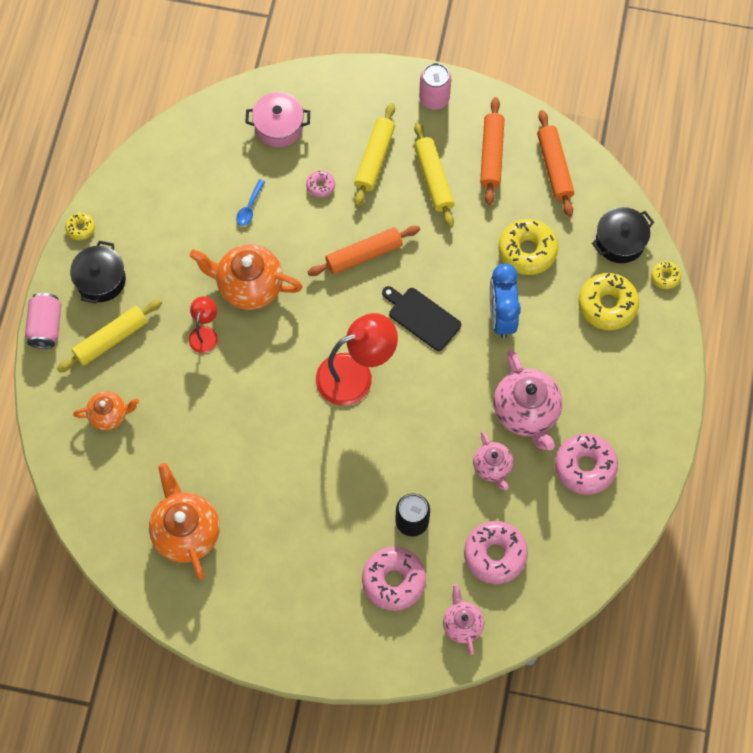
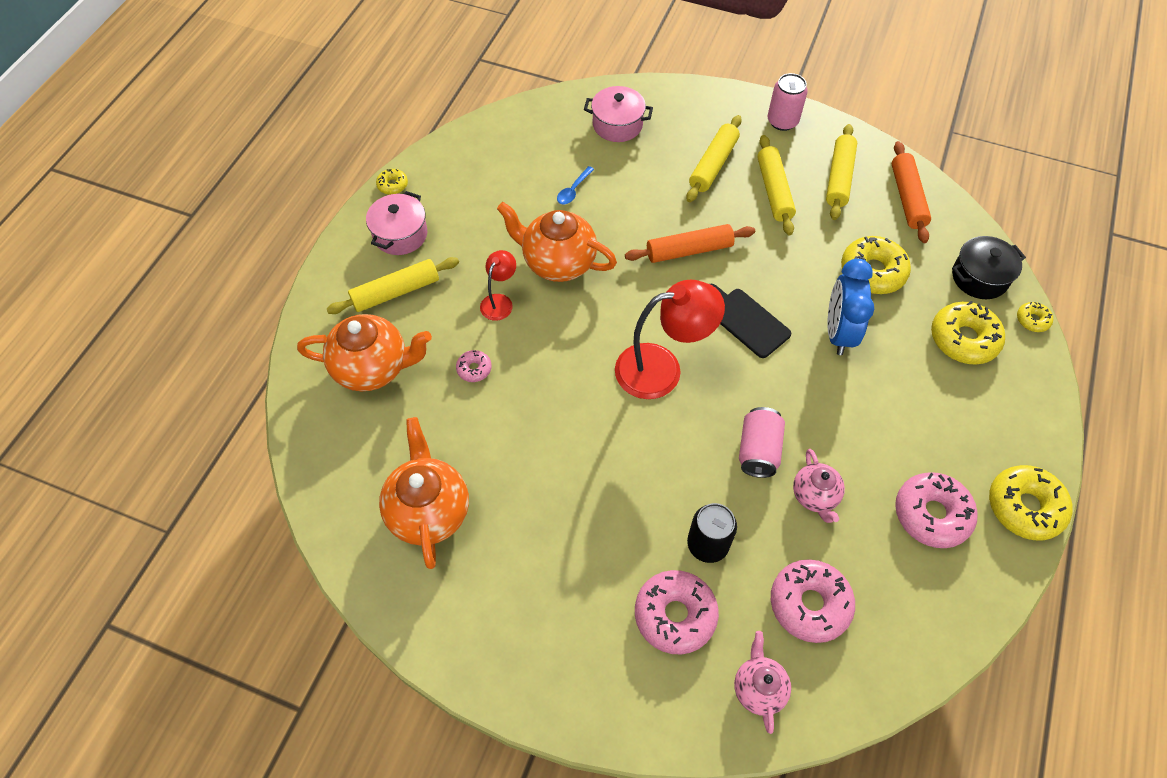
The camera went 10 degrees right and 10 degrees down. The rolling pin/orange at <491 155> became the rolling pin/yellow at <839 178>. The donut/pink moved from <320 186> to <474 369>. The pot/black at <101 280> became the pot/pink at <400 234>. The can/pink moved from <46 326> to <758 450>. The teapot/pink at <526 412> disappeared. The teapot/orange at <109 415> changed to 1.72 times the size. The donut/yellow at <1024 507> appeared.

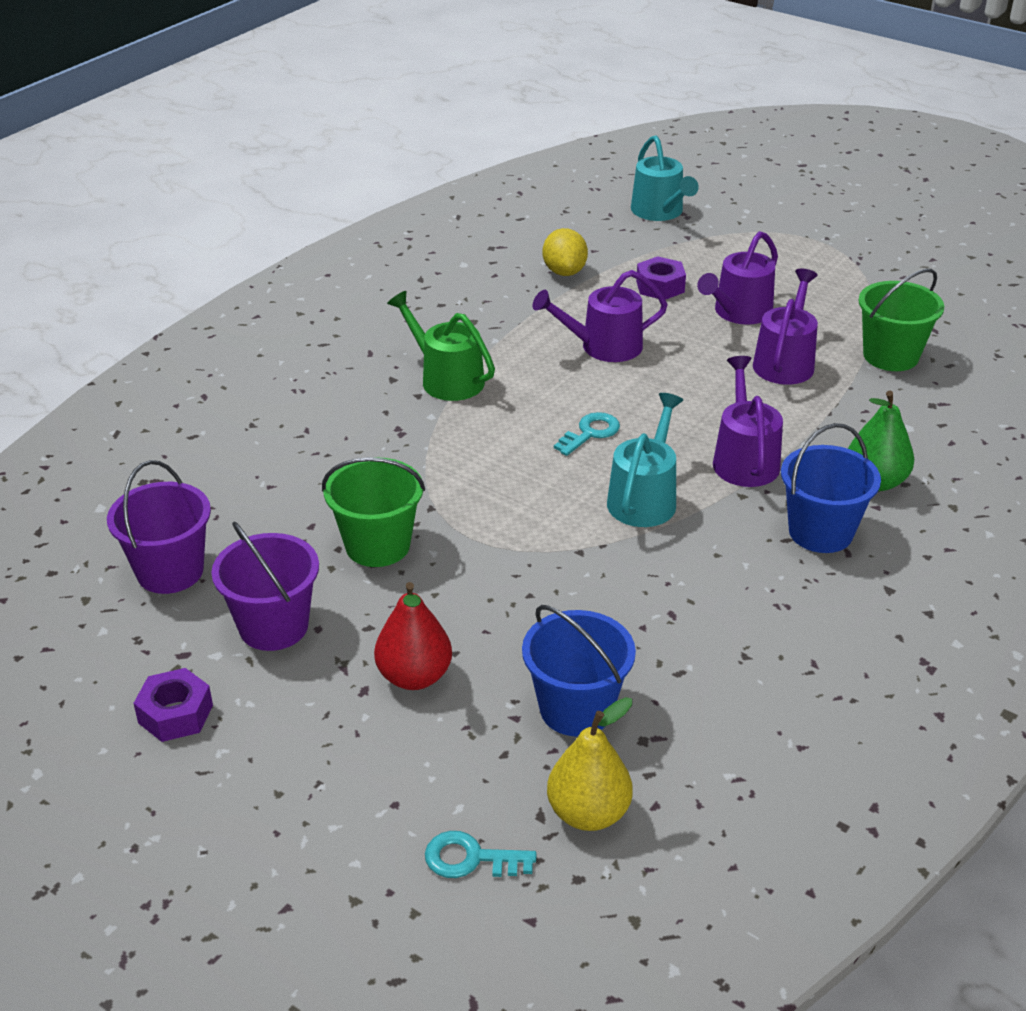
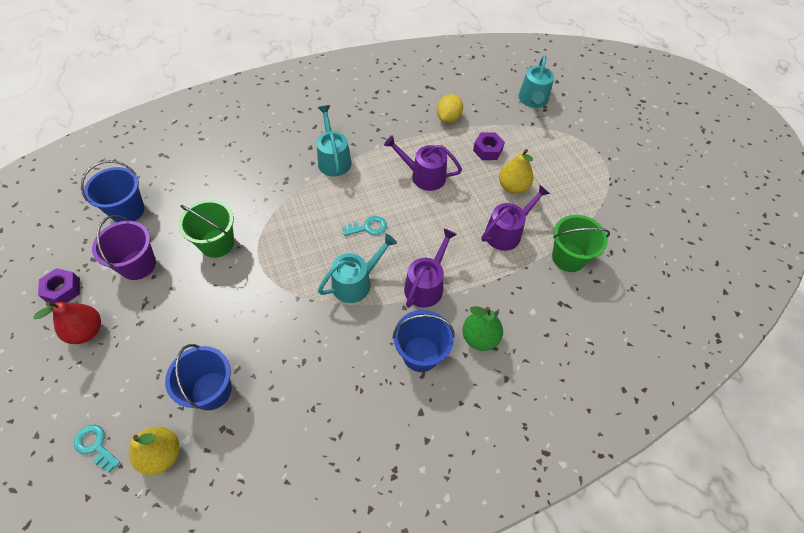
The camera went 30 degrees right and 20 degrees up. The watering can/purple at <739 312> was replaced by the pear/yellow at <513 187>. The watering can/green at <446 379> became the watering can/turquoise at <333 159>. The bucket/purple at <170 571> became the bucket/blue at <127 210>. The pear/red moved from <414 676> to <87 331>.

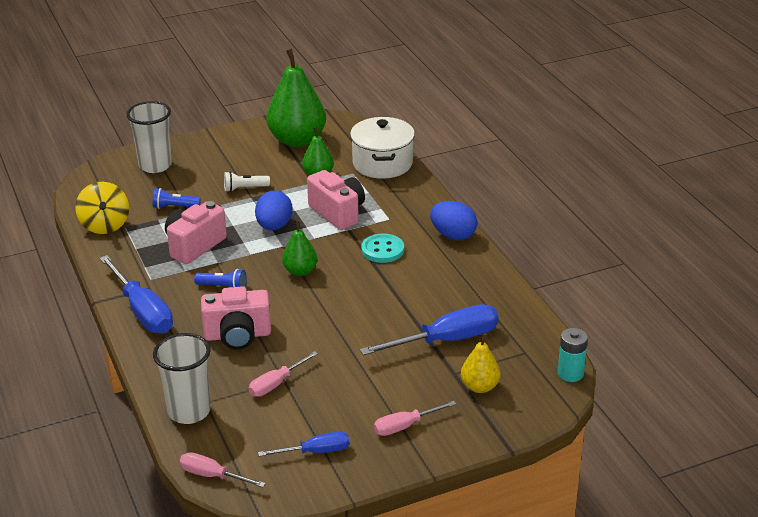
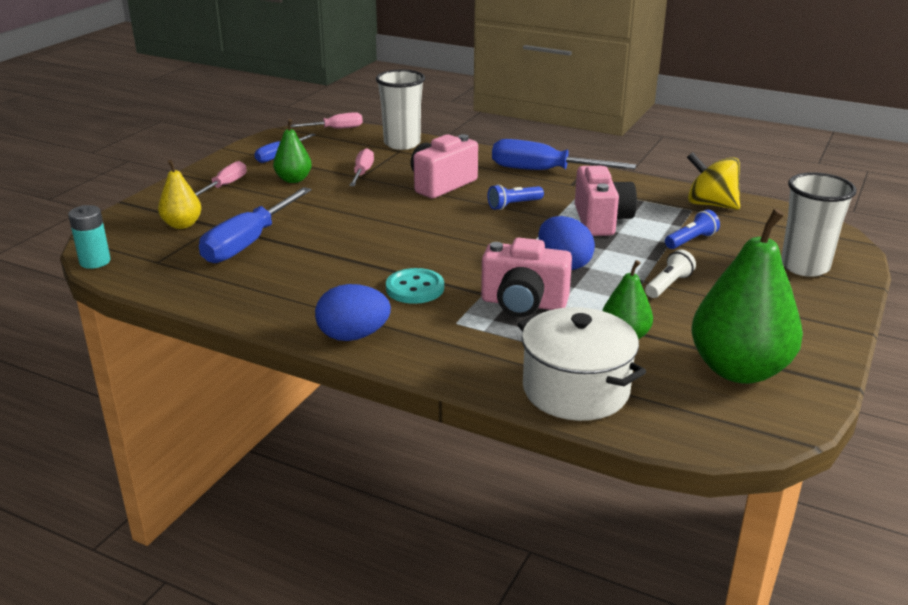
The camera went 140 degrees right and 5 degrees down. The pear/green moved from <300 271> to <293 179>.

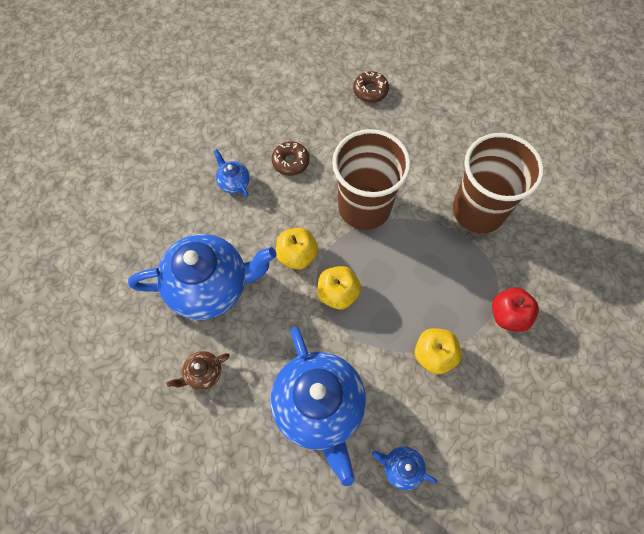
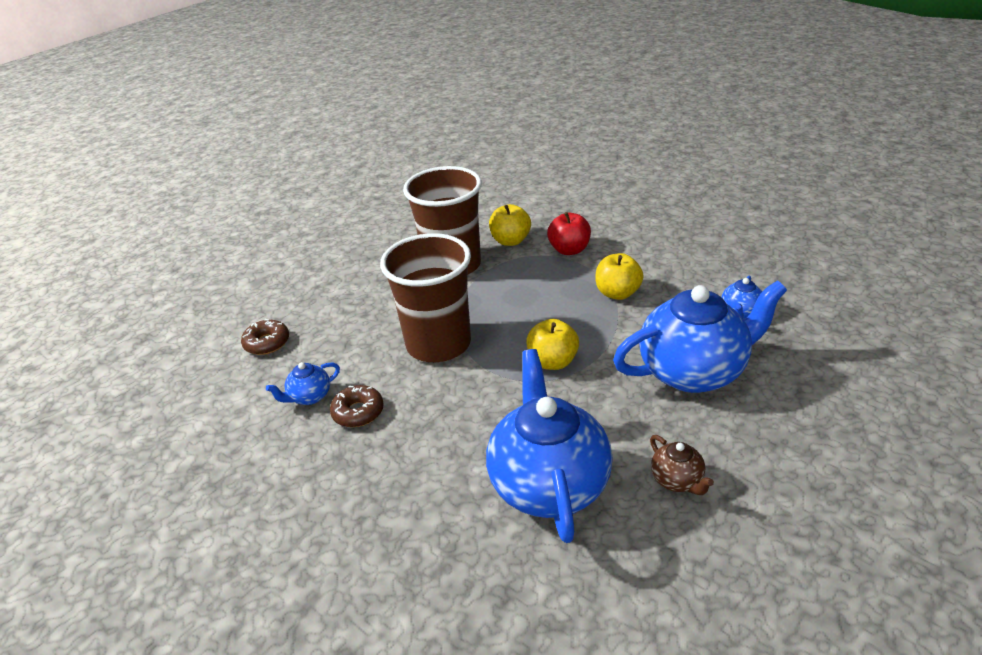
The camera went 85 degrees left and 30 degrees down. The teapot/blue moved from <234 182> to <309 397>. The apple/yellow moved from <297 255> to <510 241>.

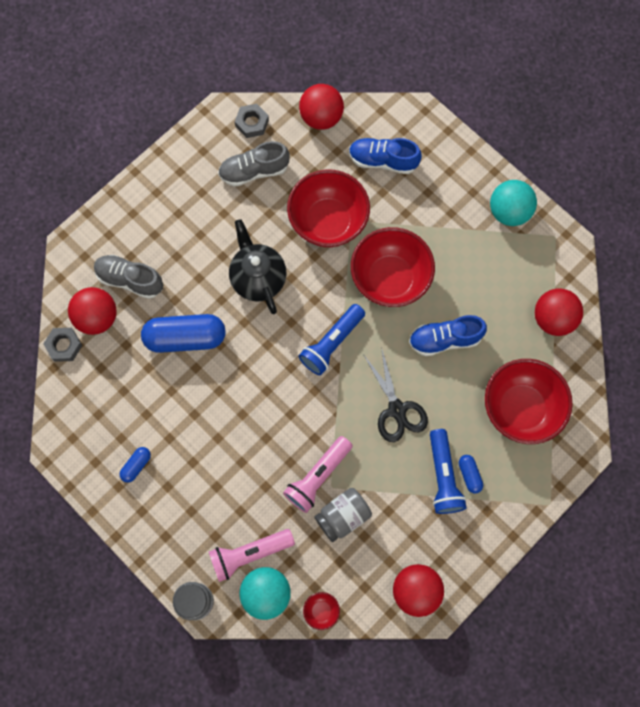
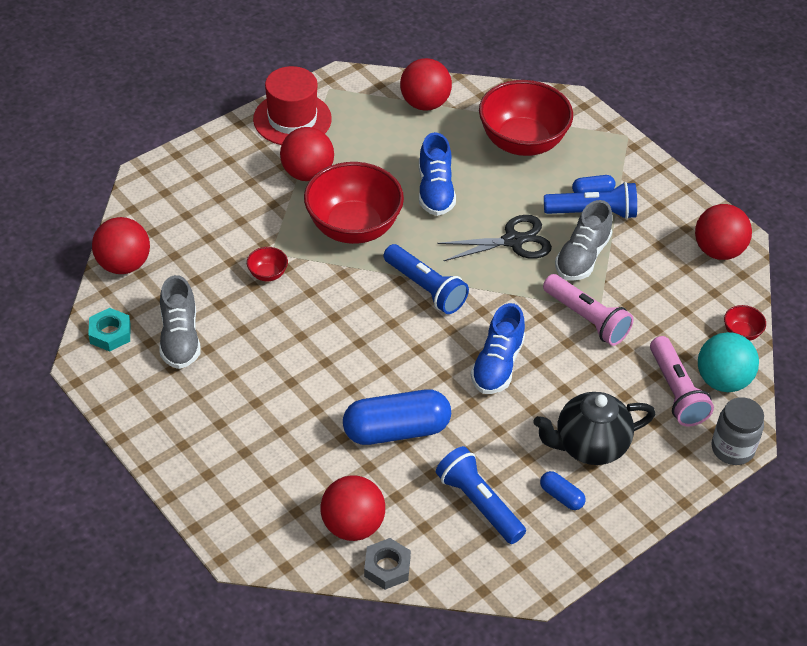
The camera went 85 degrees left and 25 degrees down. The nut/grey at <252 123> became the nut/turquoise at <110 333>. The shoe/blue moved from <383 161> to <497 365>. The bowl/red at <328 222> changed to 0.41 times the size. The ball/turquoise at <509 212> was replaced by the hat/red at <292 119>. The teapot/black moved from <258 278> to <589 446>. The shoe/grey moved from <130 280> to <582 257>. The capsule/blue at <185 338> turned 75 degrees clockwise. The jar/grey at <343 516> disappeared. The ball/red at <307 173> appeared. The flashlight/blue at <479 503> appeared.

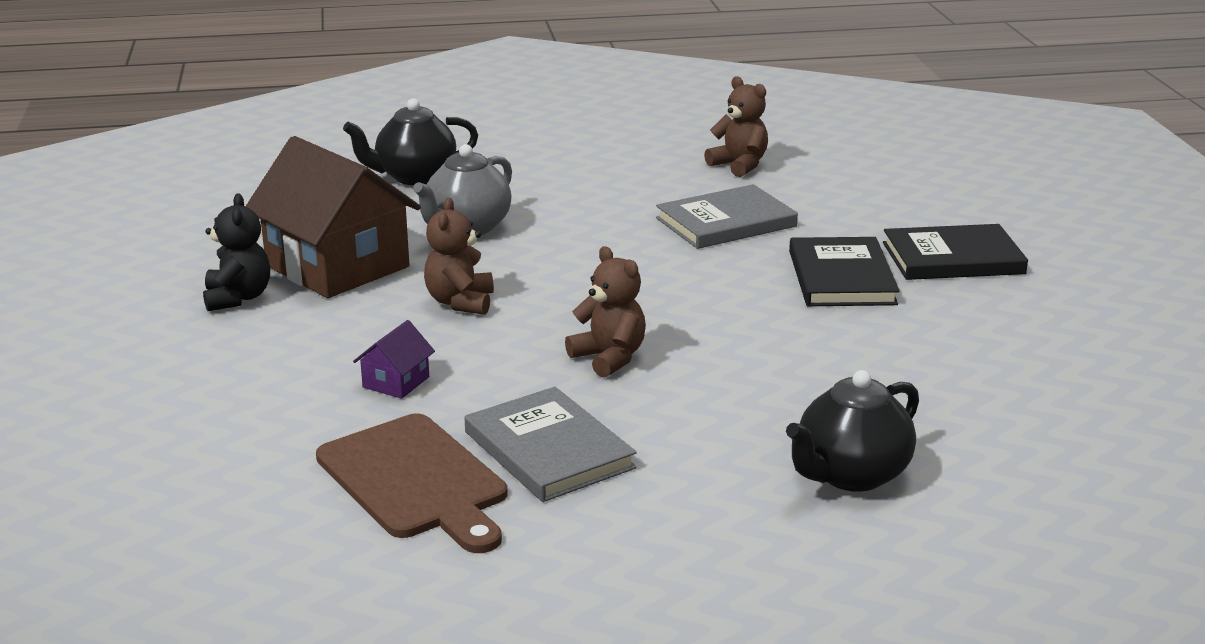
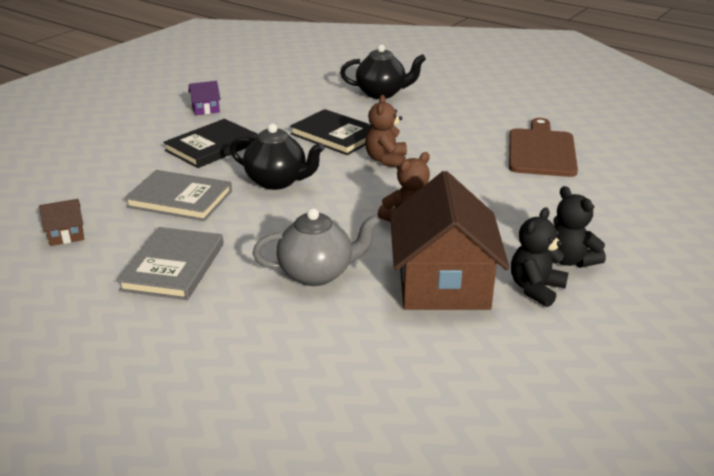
The camera went 135 degrees left and 5 degrees up. The teddy bear/brown at <739 165> was replaced by the house/brown at <66 235>. The teapot/black moved from <415 177> to <277 181>. The book/black moved from <953 258> to <335 135>. The house/purple moved from <396 382> to <205 109>. The book/grey moved from <548 450> to <173 267>. The teddy bear/black at <570 260> appeared.

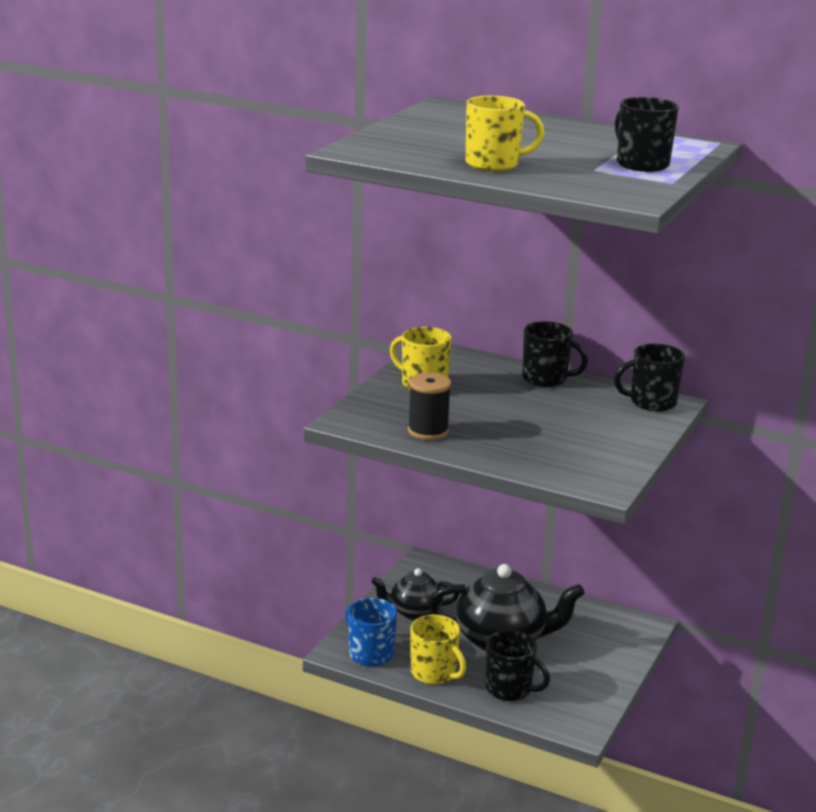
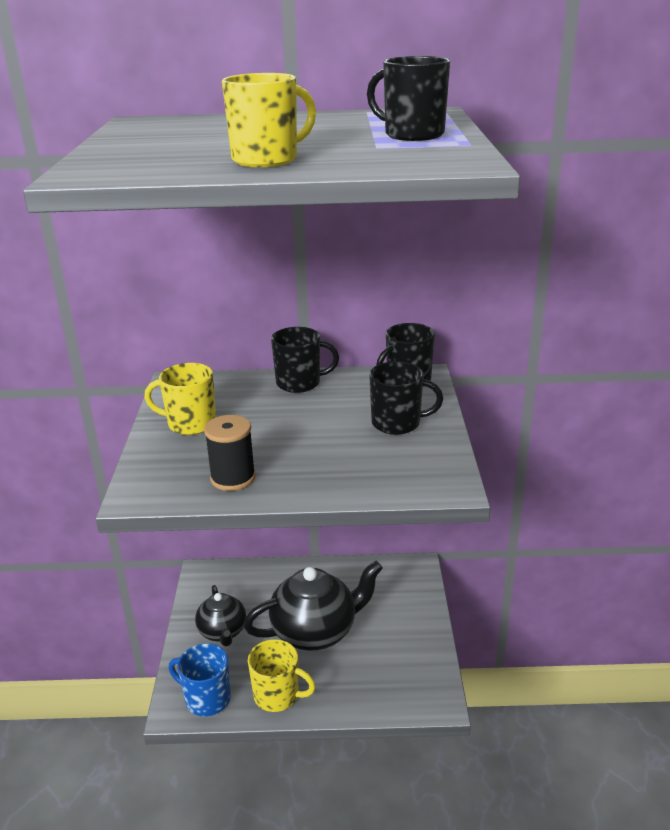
The camera went 25 degrees left and 5 degrees up. The teapot/black at <414 612> turned 75 degrees counterclockwise. The mug/black moved from <509 689> to <397 423>.

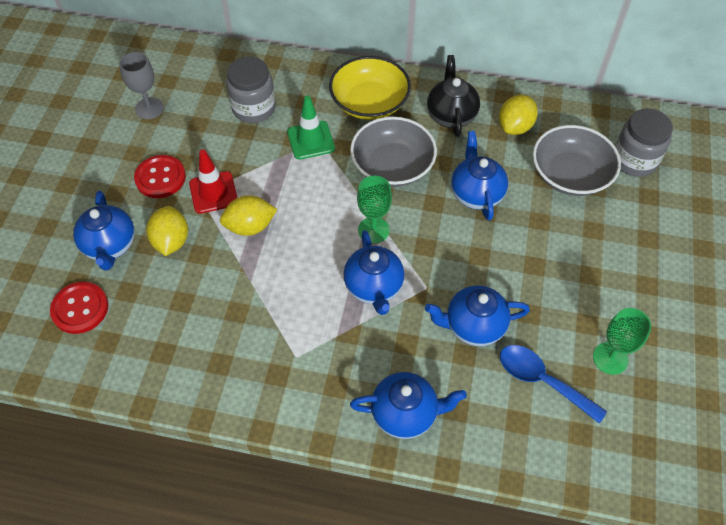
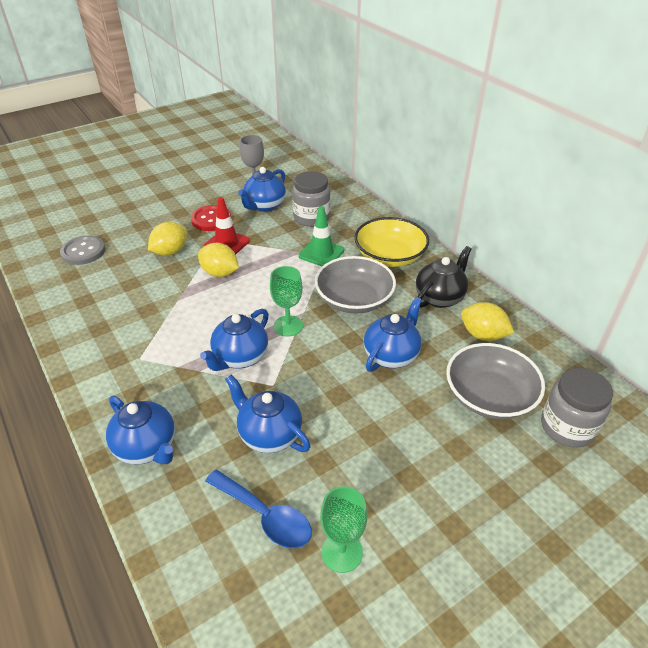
The camera went 45 degrees right and 15 degrees down. The lemon/yellow at <515 127> turned 45 degrees clockwise. The teapot/blue moved from <110 246> to <264 206>. The button/red at <80 309> became the button/grey at <83 251>. The spoon/blue at <542 381> turned 135 degrees clockwise.

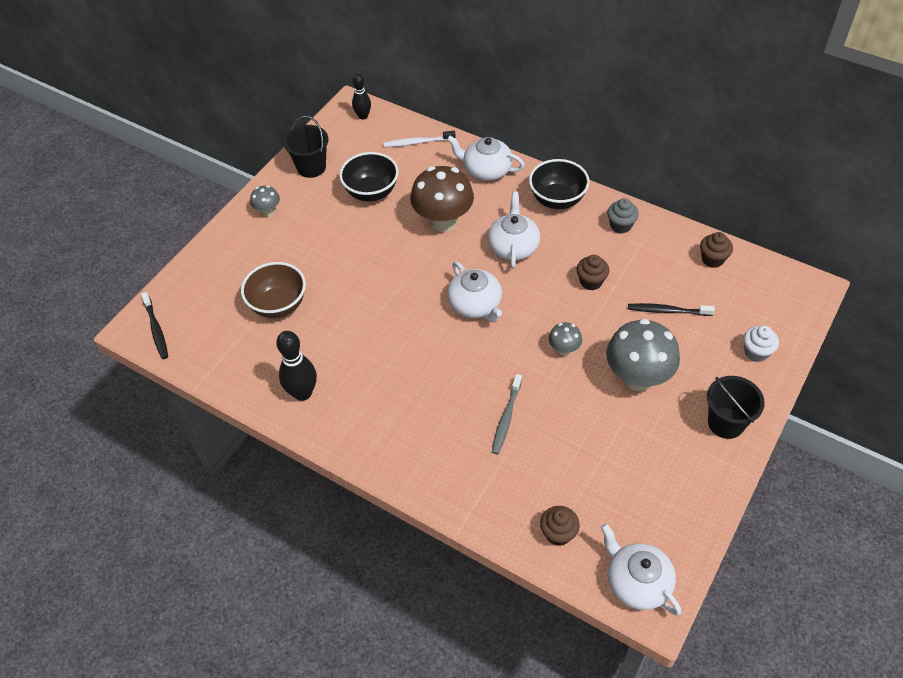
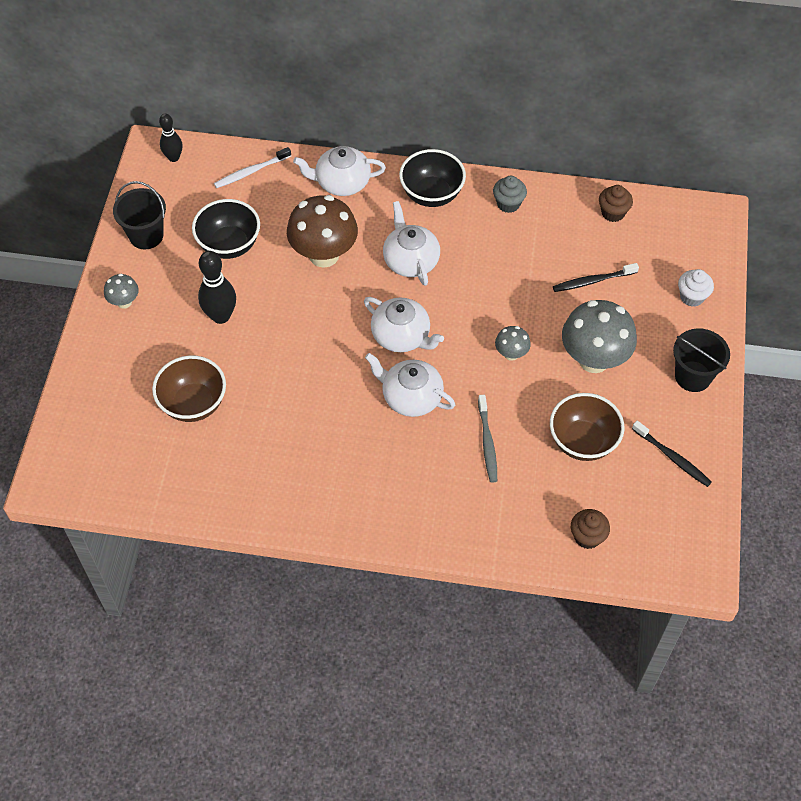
The camera went 25 degrees left and 5 degrees up. The cupcake/brown at <591 281> disappeared. The toothbrush/black moved from <156 329> to <672 457>. The bowling pin/black moved from <302 393> to <221 316>. The teapot/white moved from <637 582> to <411 397>. The bowl/brown at <582 441> appeared.

